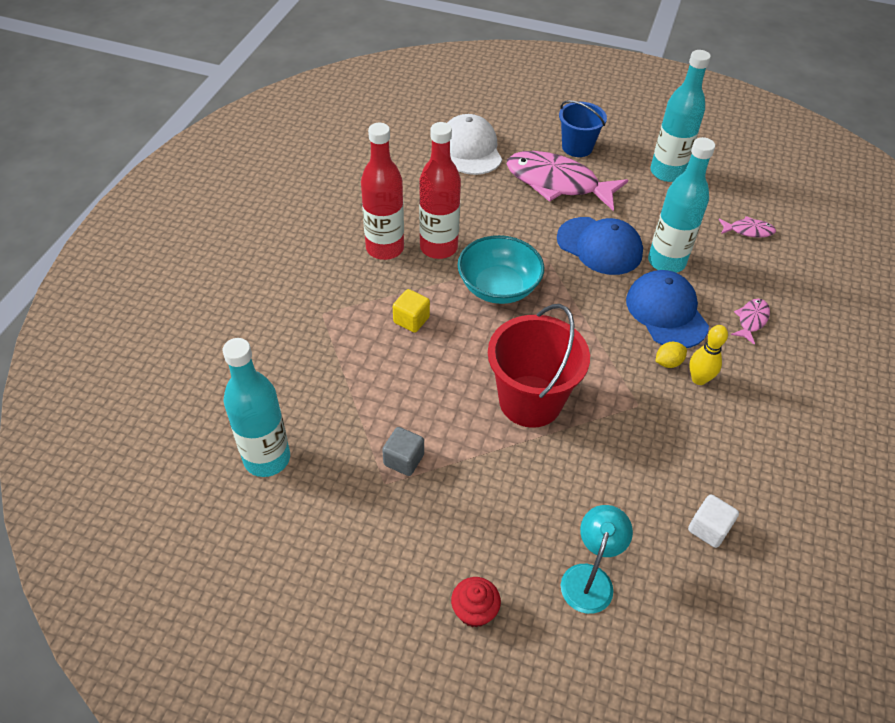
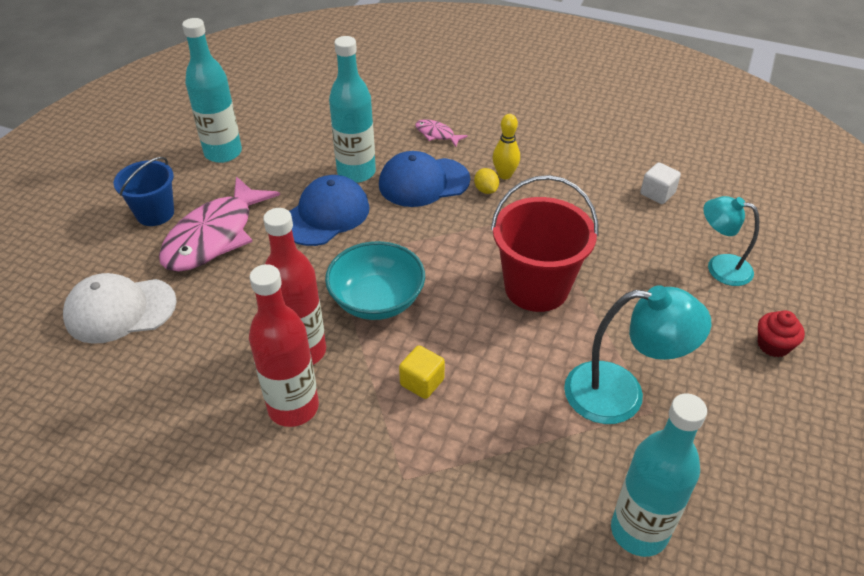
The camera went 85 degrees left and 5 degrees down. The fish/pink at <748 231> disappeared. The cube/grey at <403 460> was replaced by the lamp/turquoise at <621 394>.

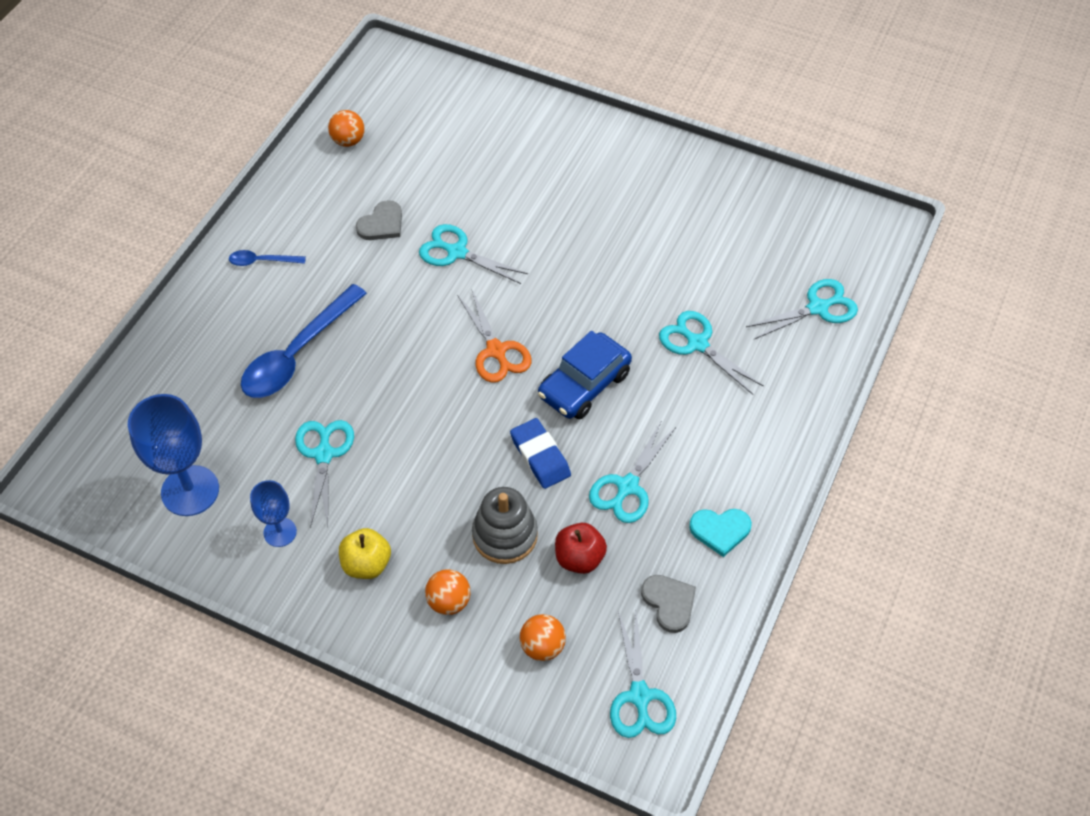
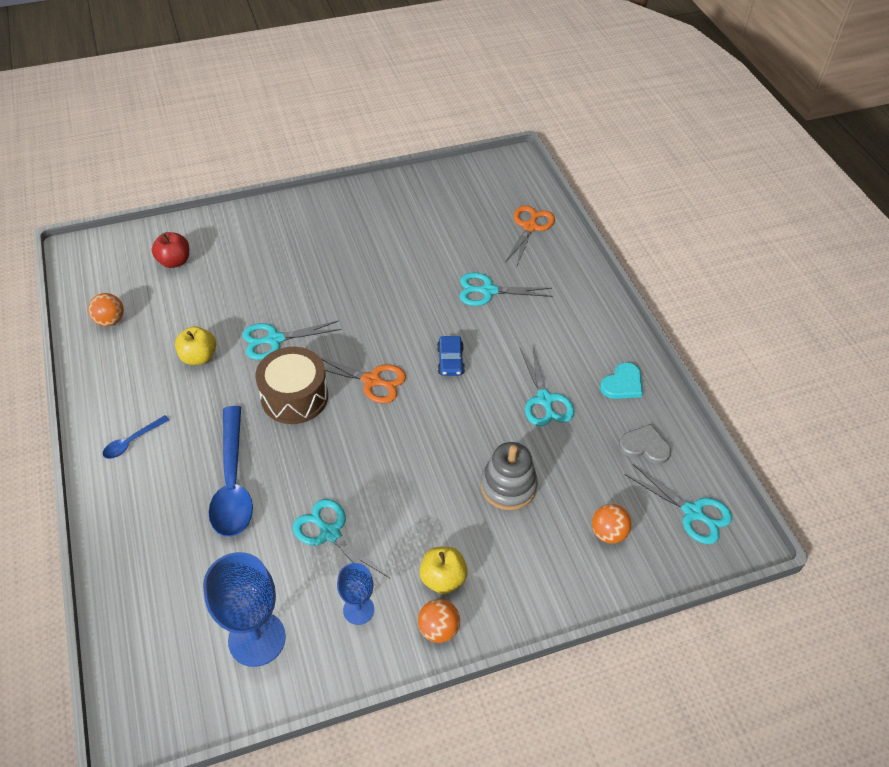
The camera went 45 degrees left and 5 degrees down. The heart/grey at <382 224> was replaced by the apple/yellow at <199 357>. The scissors/turquoise at <817 308> became the scissors/orange at <529 227>. The car/blue at <584 384> changed to 0.58 times the size. The eraser/blue at <540 456> disappeared. The apple/red moved from <579 558> to <174 261>. The ball/orange moved from <449 601> to <438 629>. The drum/brown at <294 397> appeared.

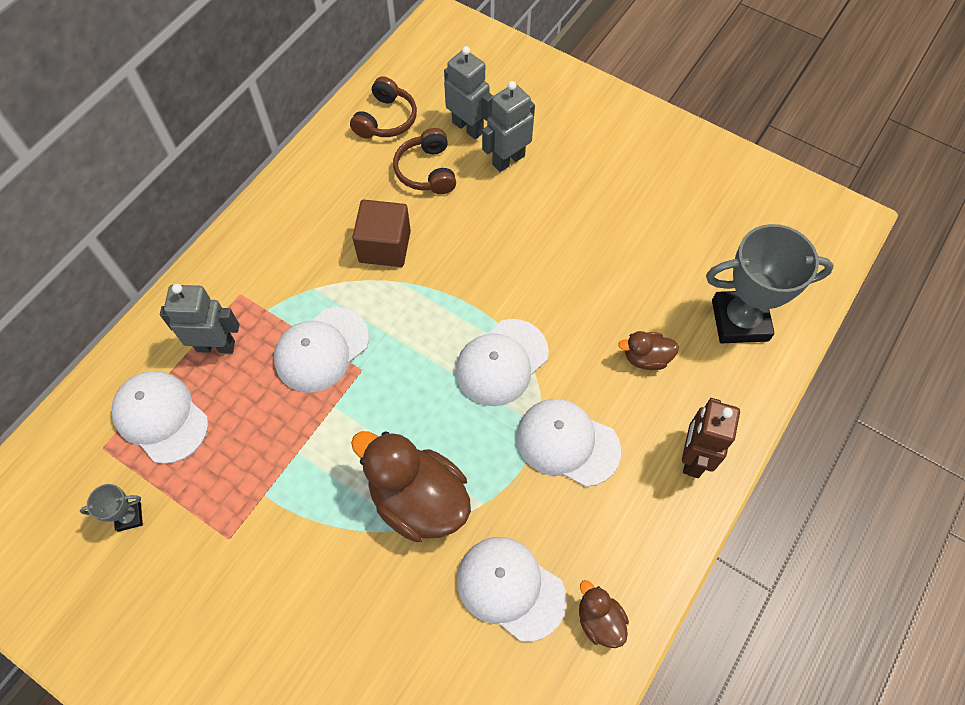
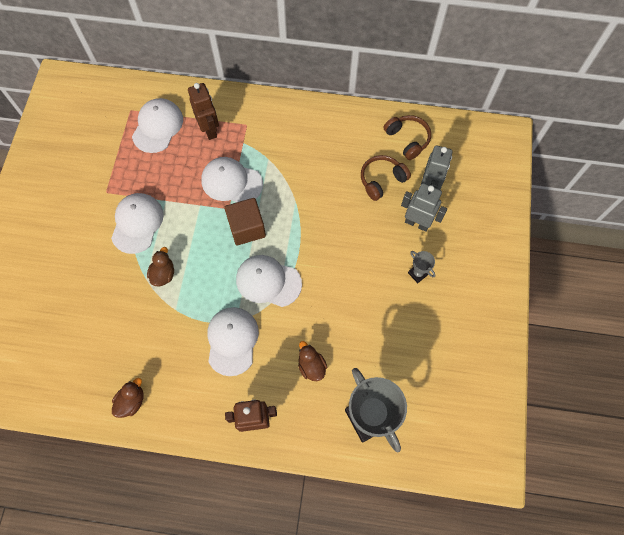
The camera went 65 degrees right and 5 degrees up. The headphones/brown at <386 119> turned 120 degrees counterclockwise. The cube/brown moved from <384 246> to <247 228>. The robot/grey at <216 346> became the robot/brown at <209 130>. The duck/brown at <418 500> changed to 0.49 times the size. The trophy/grey moved from <129 517> to <417 273>. The cap/white moved from <510 588> to <137 223>.

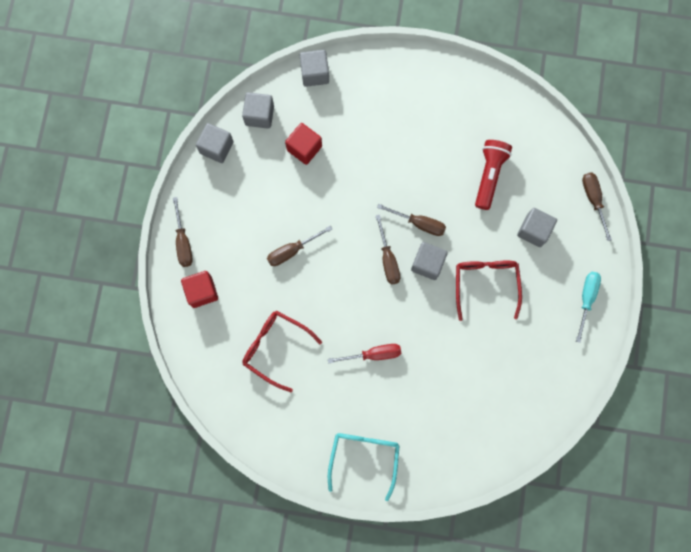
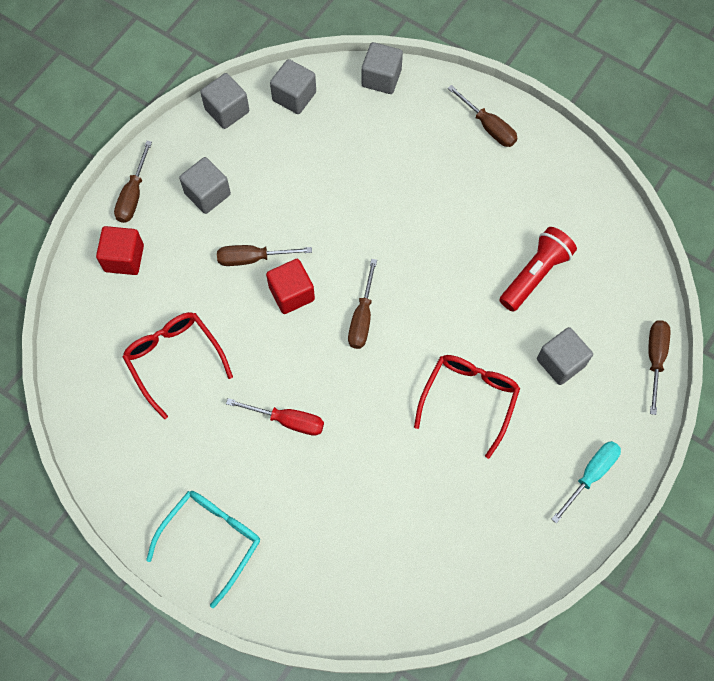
The camera went 25 degrees right and 10 degrees down. The cube/red moved from <304 148> to <291 293>. The screwdriver/brown moved from <419 223> to <488 126>. The cube/grey moved from <427 263> to <207 194>.

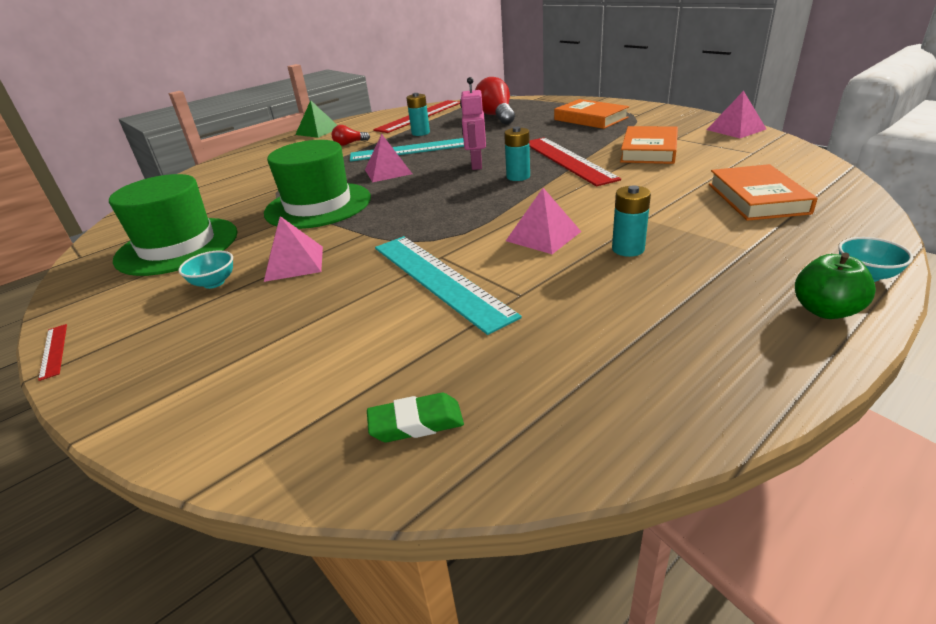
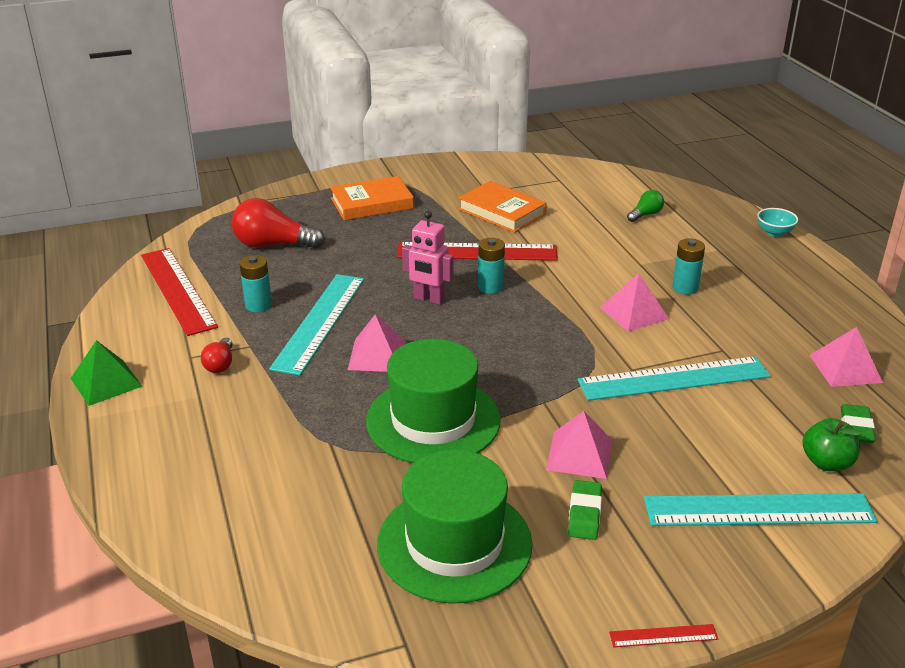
The camera went 70 degrees left and 0 degrees up. The pyramid/pink moved from <736 129> to <845 368>. The book/orange at <757 198> was replaced by the light bulb/green at <645 215>. The bowl/turquoise at <214 283> was replaced by the eraser/green at <584 514>. The apple/green moved from <825 310> to <826 463>. The ruler/turquoise at <758 510> appeared.

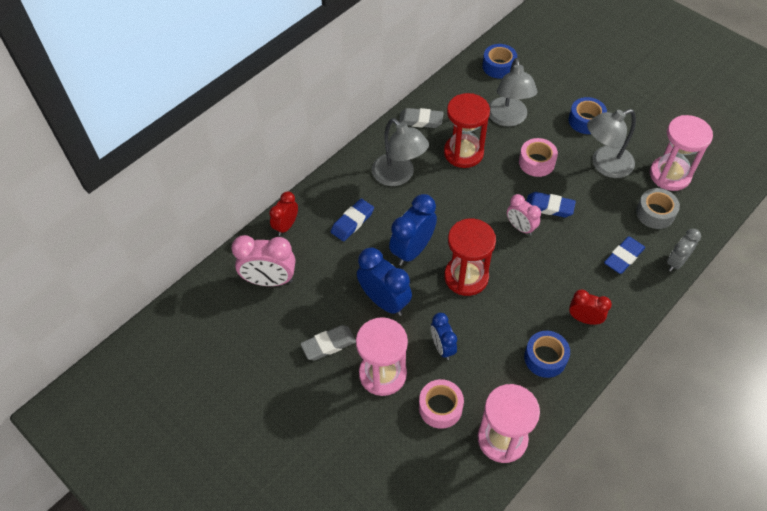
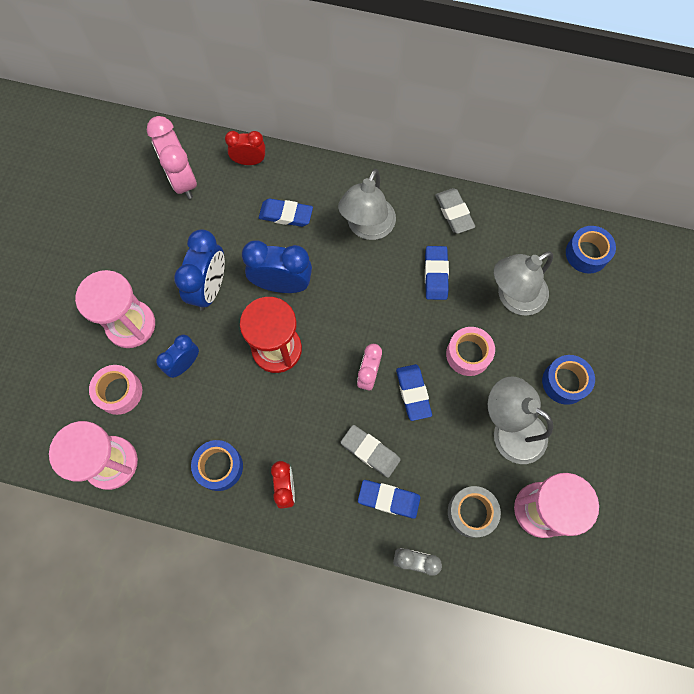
The camera went 60 degrees right and 15 degrees up. The hourglass/red at <463 153> was replaced by the eraser/blue at <436 274>. The eraser/grey moved from <328 344> to <370 451>.

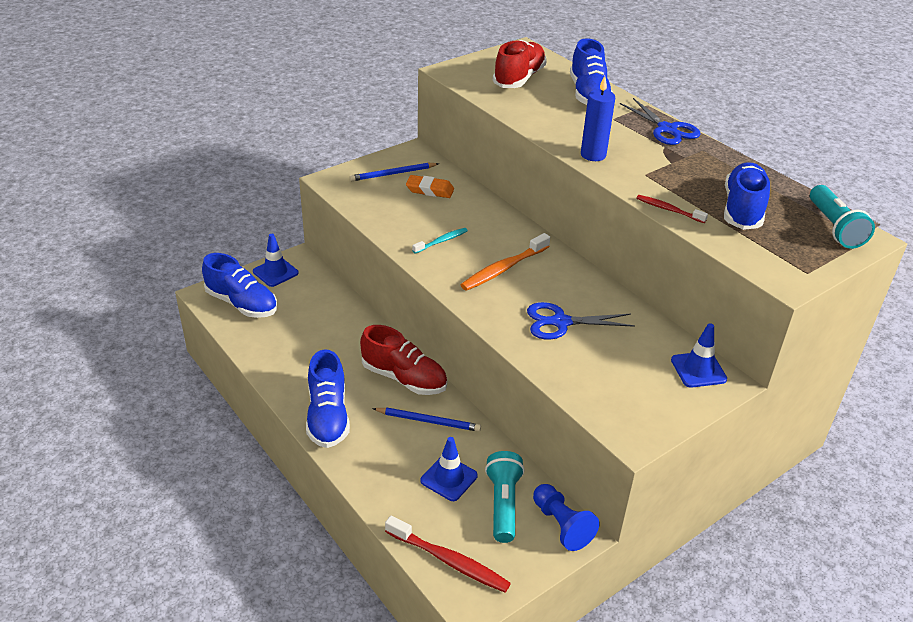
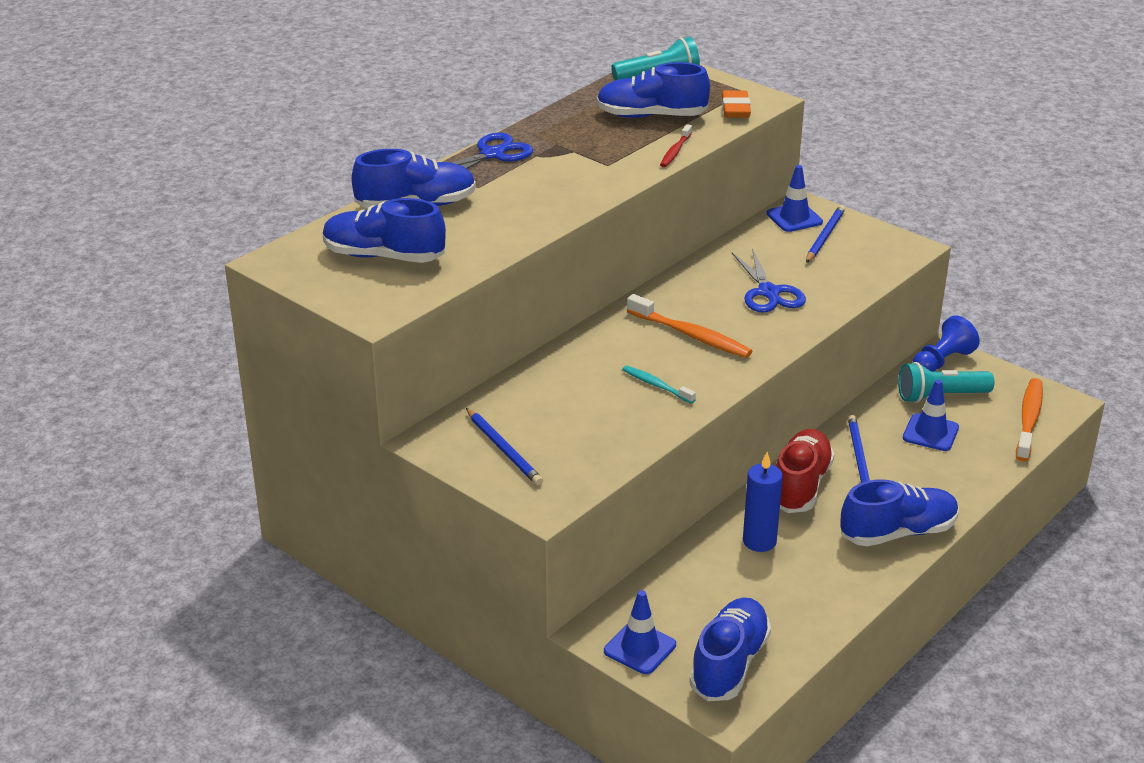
The camera went 100 degrees left and 5 degrees down. The shoe/red at <519 78> became the shoe/blue at <383 256>. The candle/blue moved from <593 155> to <759 541>. The eraser/orange moved from <430 190> to <735 109>. The toothbrush/red at <449 561> became the toothbrush/orange at <1029 420>. The pencil/blue at <824 236> appeared.

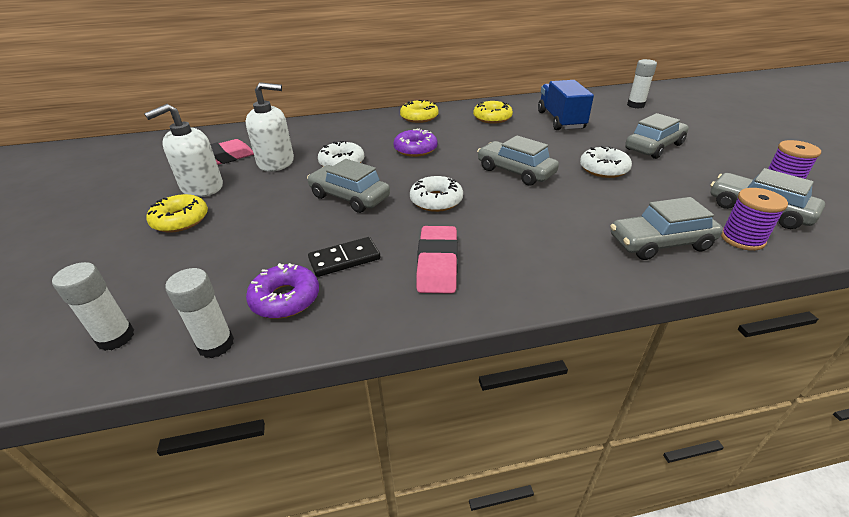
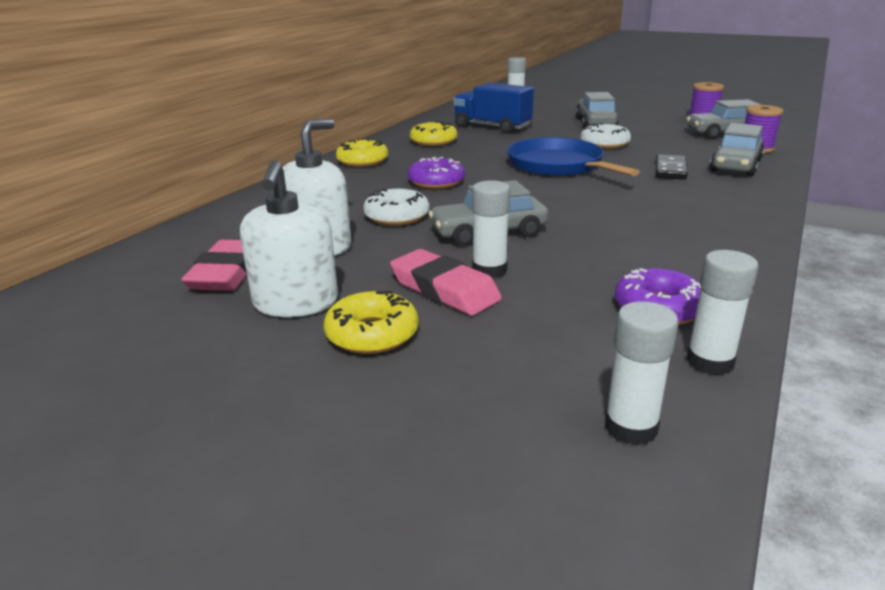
The camera went 50 degrees left and 10 degrees down. The car/grey at <515 171> was replaced by the pan/blue at <558 165>. The donut/white at <436 200> disappeared. The eraser/pink moved from <437 264> to <444 290>. The domino/black moved from <344 259> to <670 170>. The glue stick/white at <489 270> appeared.

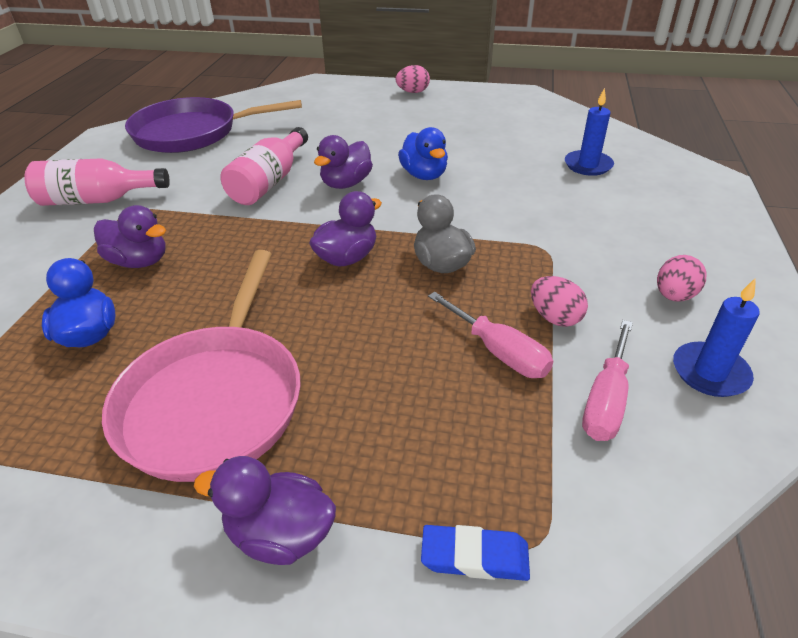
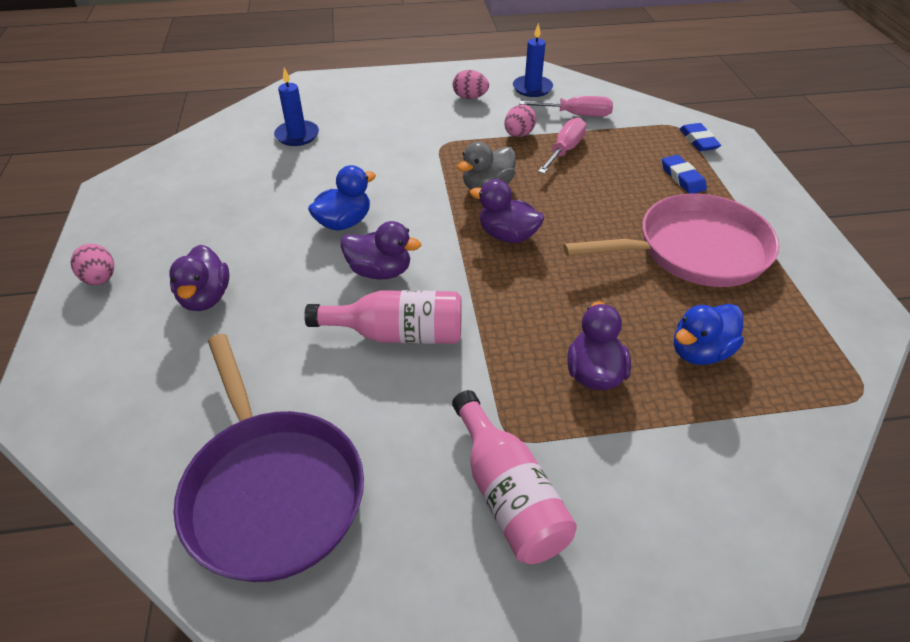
The camera went 110 degrees left and 5 degrees up. The duck/purple moved from <280 534> to <205 297>. The eraser/blue at <682 178> appeared.

